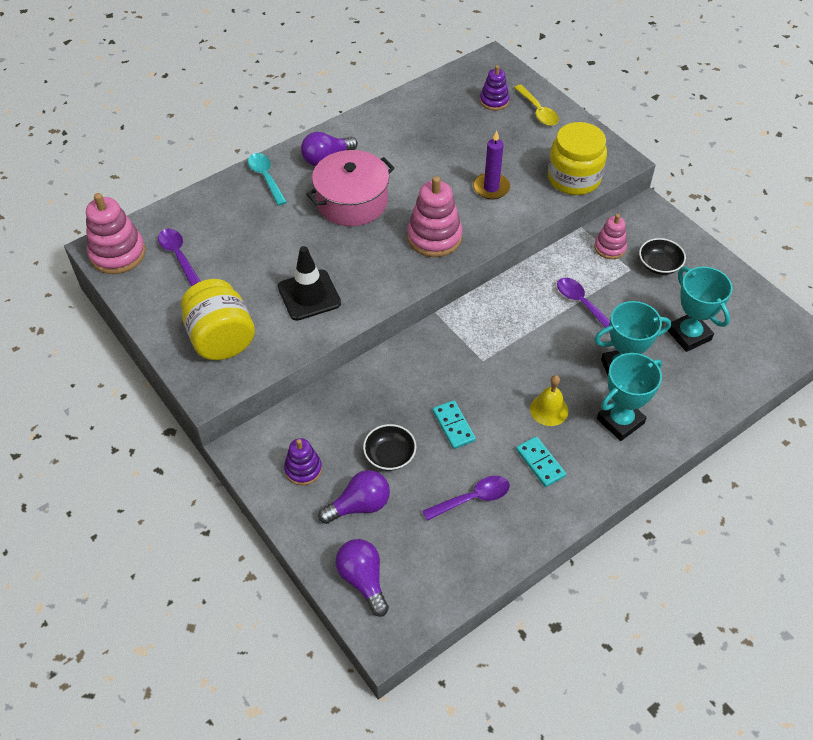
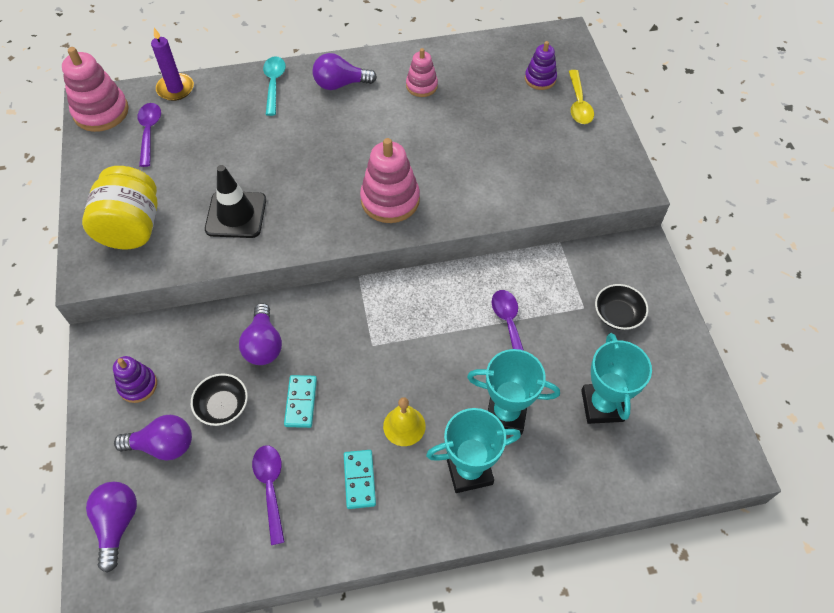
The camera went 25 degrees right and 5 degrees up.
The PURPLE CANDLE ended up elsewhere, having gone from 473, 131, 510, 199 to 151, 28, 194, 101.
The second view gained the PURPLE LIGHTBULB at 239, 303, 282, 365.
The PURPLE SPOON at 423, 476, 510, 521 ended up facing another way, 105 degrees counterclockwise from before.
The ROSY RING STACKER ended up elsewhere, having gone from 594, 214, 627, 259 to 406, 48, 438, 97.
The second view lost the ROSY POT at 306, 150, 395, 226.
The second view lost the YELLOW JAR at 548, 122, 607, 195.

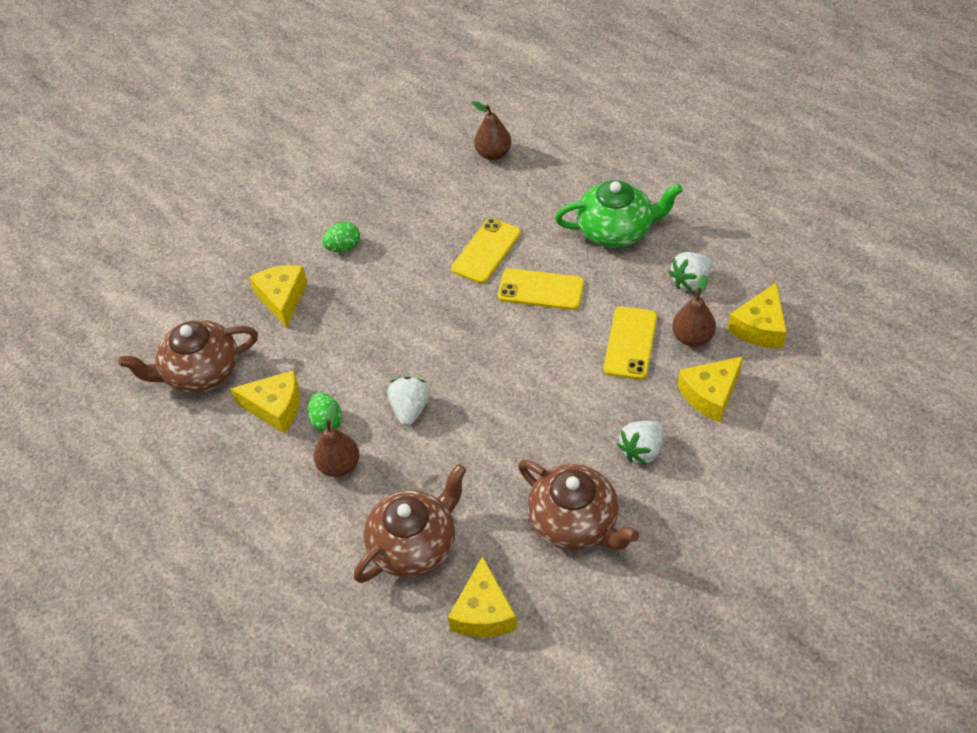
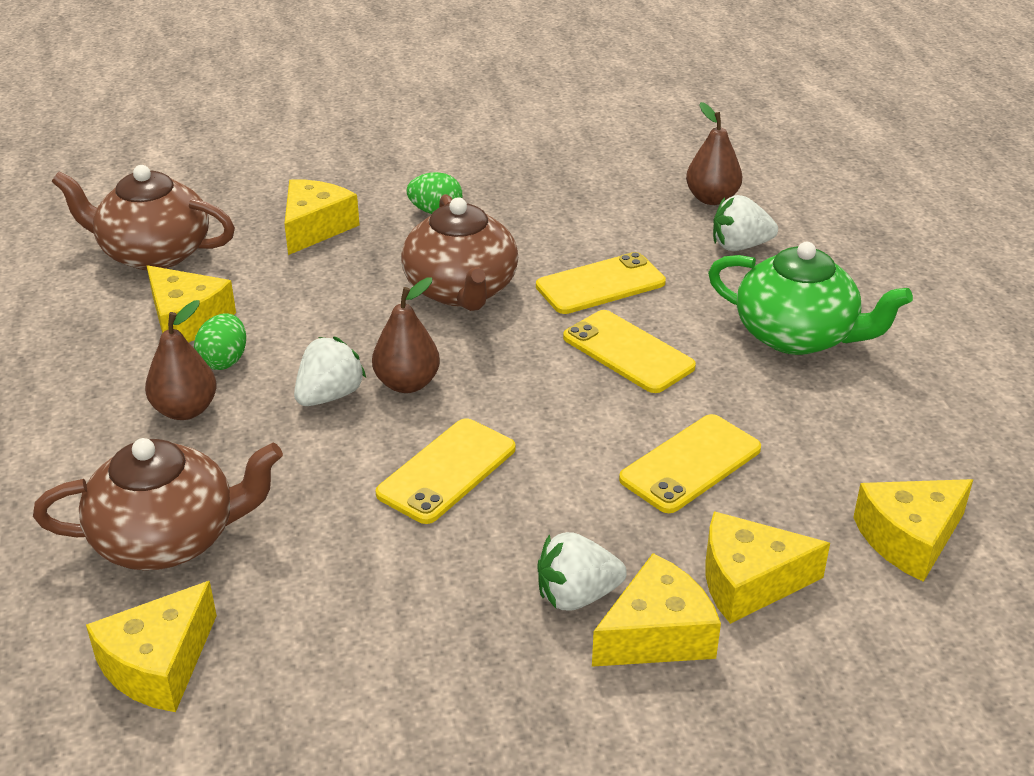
The camera went 30 degrees right and 15 degrees down.
The RUSSET PEAR FRUIT ended up elsewhere, having gone from 672, 275, 716, 347 to 372, 277, 440, 393.
The second view gained the YELLOW MOBILE PHONE at 376, 418, 515, 524.
The RUSSET CHINA TEAPOT ended up elsewhere, having gone from 518, 460, 639, 550 to 401, 194, 518, 311.
The second view gained the YELLOW PIECE OF CHEESE at 592, 553, 721, 667.
The WHITE BERRY ended up elsewhere, having gone from 669, 252, 712, 291 to 713, 195, 778, 251.

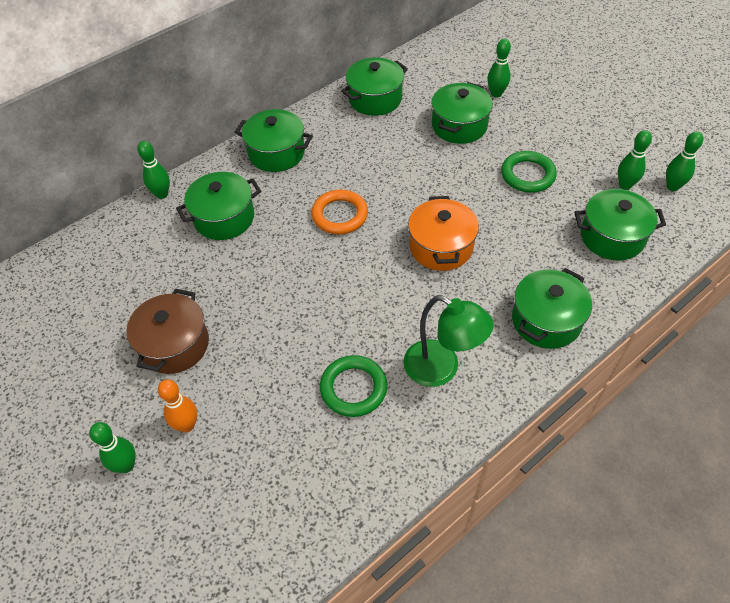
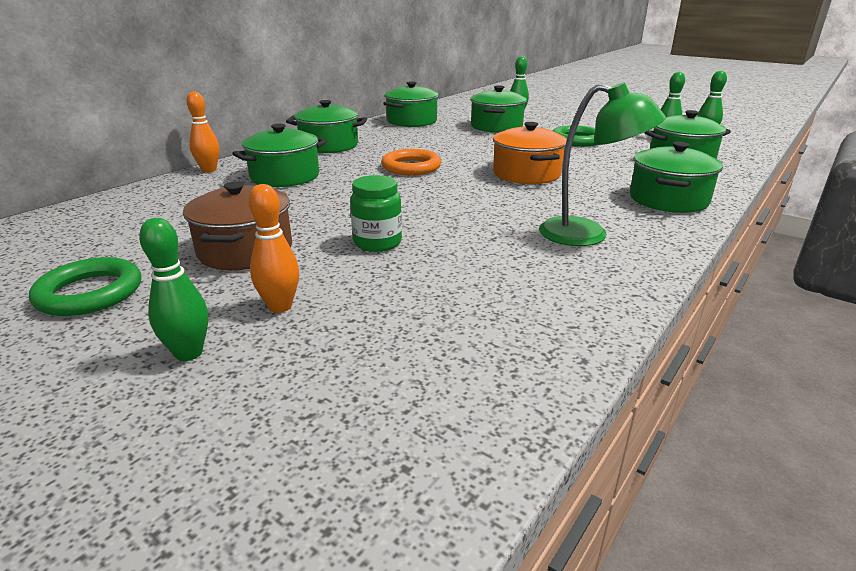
The camera went 15 degrees left and 25 degrees down.
The LEAF-GREEN TORUS ended up elsewhere, having gone from 320, 355, 387, 417 to 29, 257, 141, 316.
What was the LEAF-GREEN TENPIN at 137, 141, 170, 199 turned into the ORANGE TENPIN at 186, 91, 220, 173.
The second view gained the LEAF-GREEN JAR at 350, 175, 402, 252.

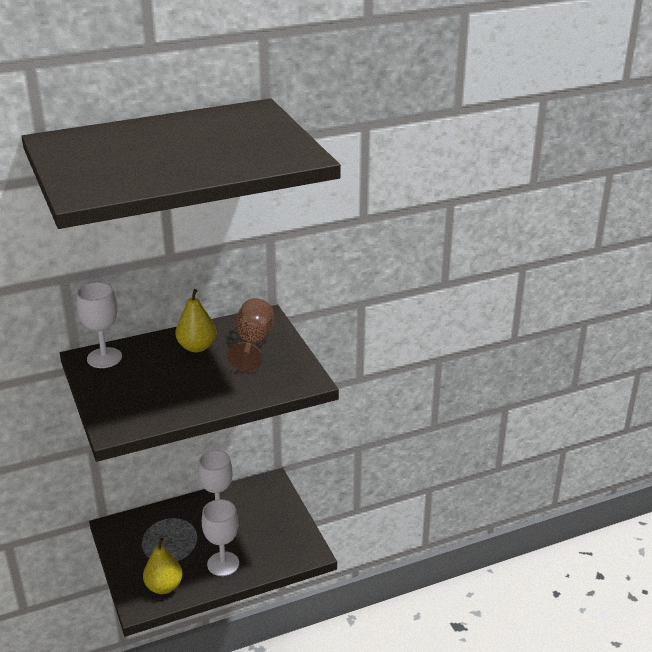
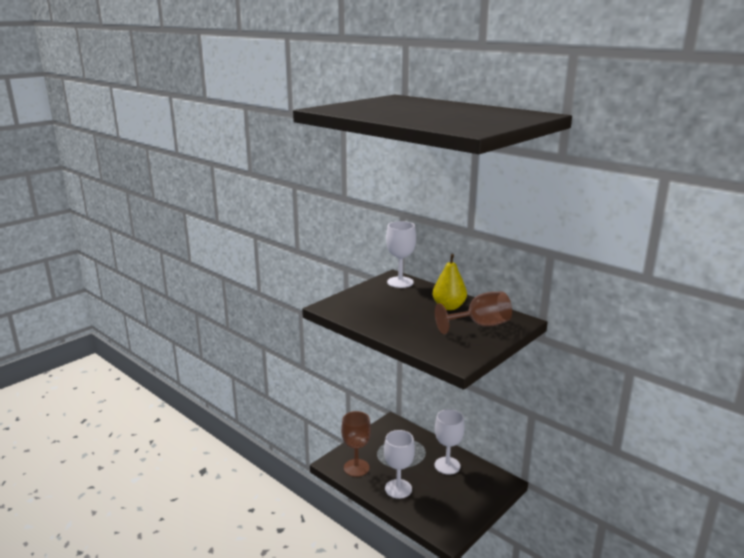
The camera went 65 degrees right and 10 degrees down.
Where the YELLOW PEAR FRUIT stood at 143, 538, 183, 594, the RUSSET WINE GLASS came to stand at 341, 411, 371, 477.

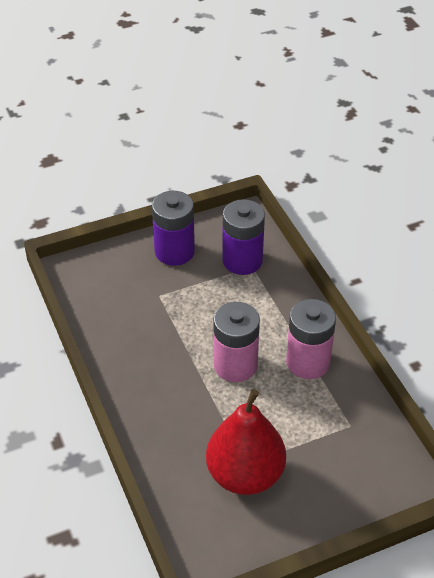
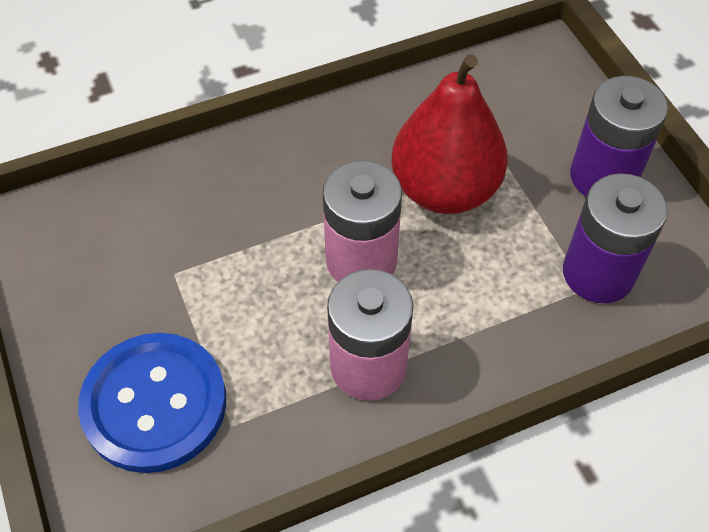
The camera went 90 degrees right and 10 degrees up.
The second view gained the BLUE SEWING BUTTON at 78, 333, 226, 473.
The SCARLET PEAR FRUIT ended up elsewhere, having gone from 206, 389, 286, 495 to 391, 54, 508, 214.

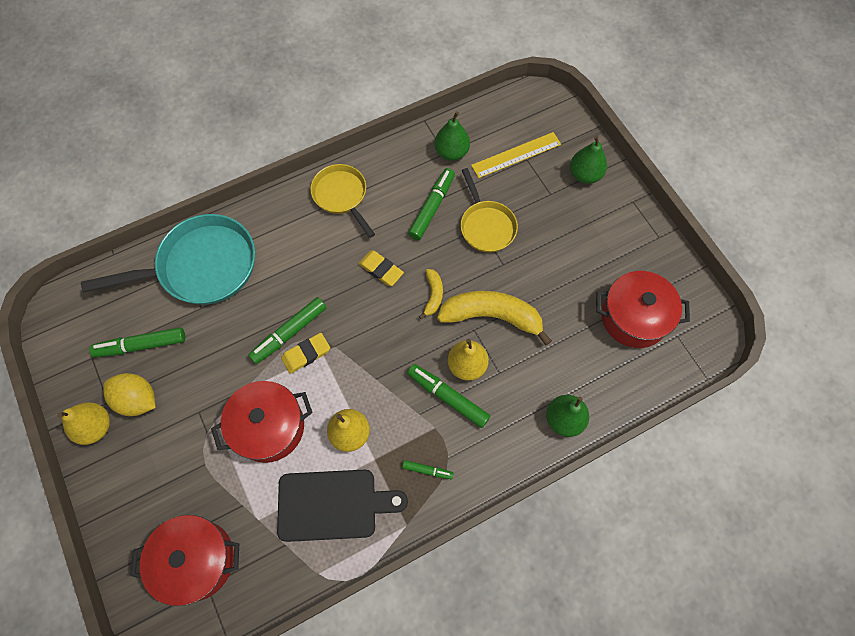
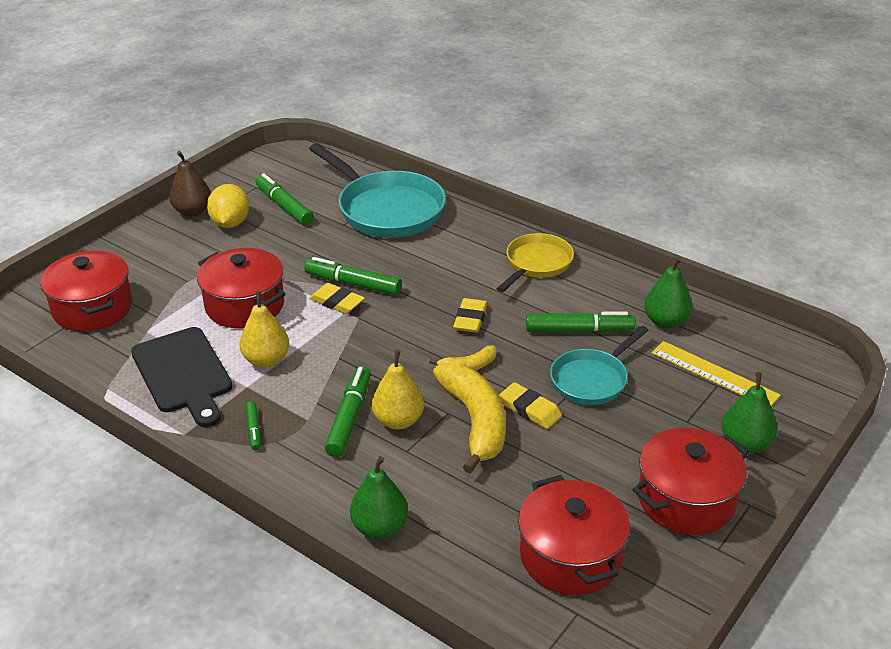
The camera went 65 degrees right and 30 degrees down.
What was the YELLOW PEAR FRUIT at 57, 402, 110, 445 turned into the RUSSET PEAR FRUIT at 169, 151, 211, 217.
The second view gained the YELLOW GUM ERASER at 499, 382, 562, 429.
What was the YELLOW PAN at 460, 168, 518, 253 turned into the TEAL PAN at 550, 326, 649, 405.
The second view gained the SCARLET POT at 632, 428, 749, 535.

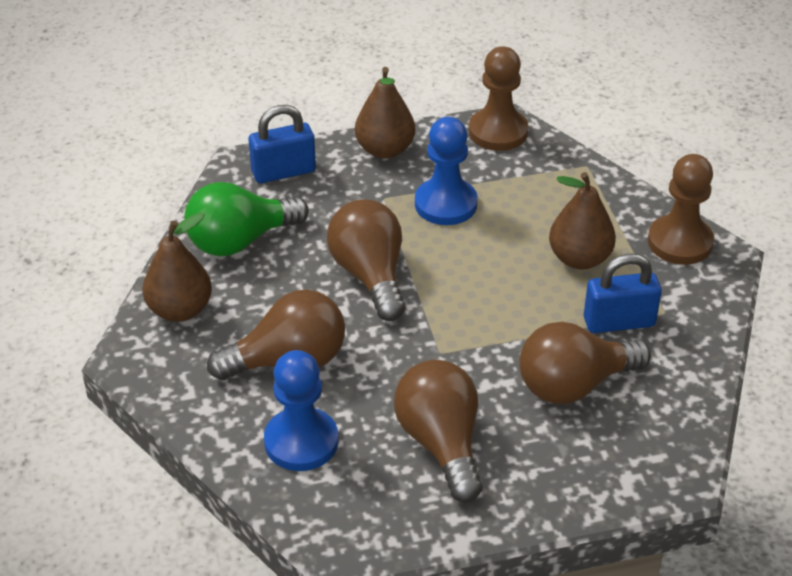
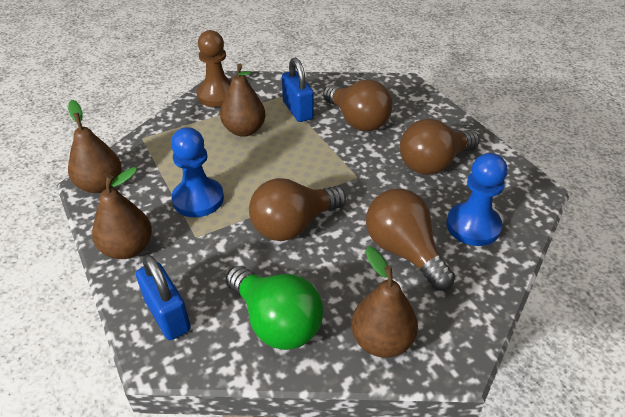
The camera went 105 degrees left and 0 degrees up.
Where the RUSSET PAWN stood at 469, 47, 529, 151, the RUSSET PEAR FRUIT came to stand at 68, 100, 122, 193.

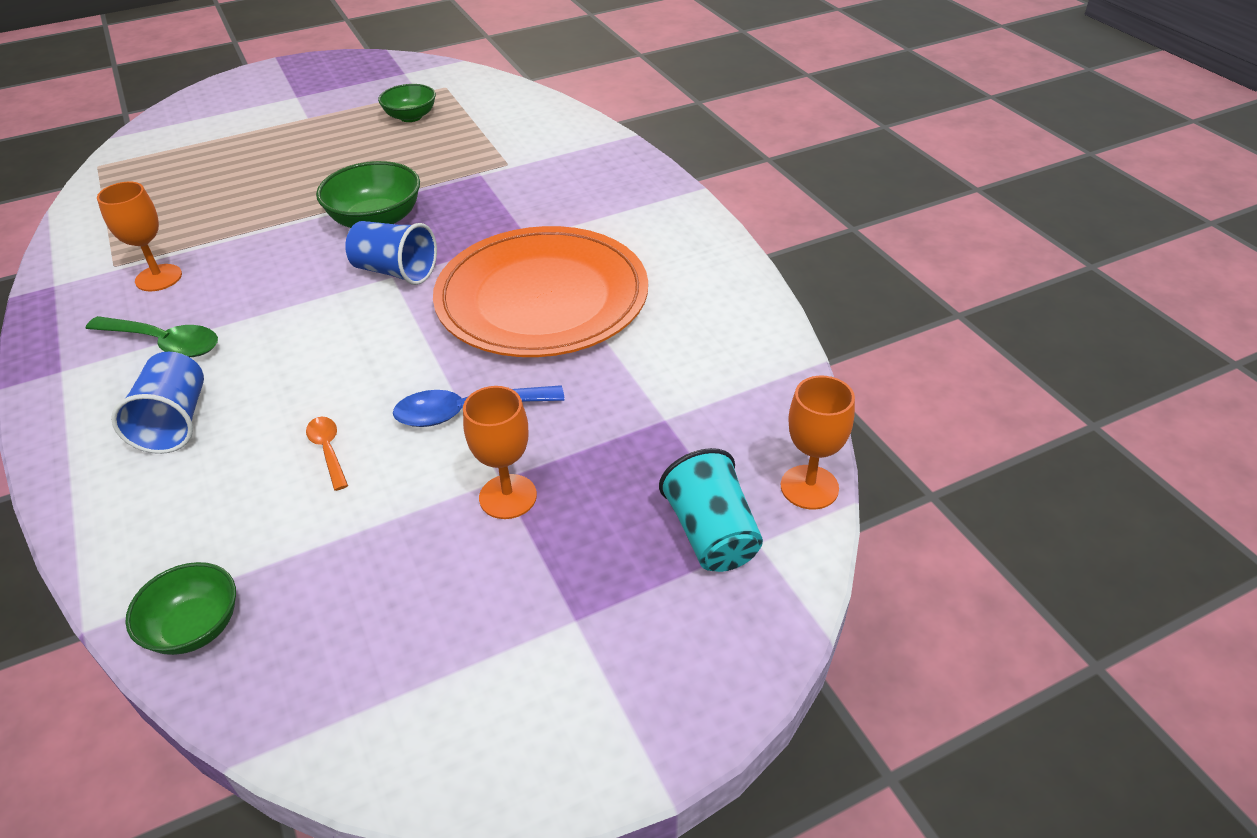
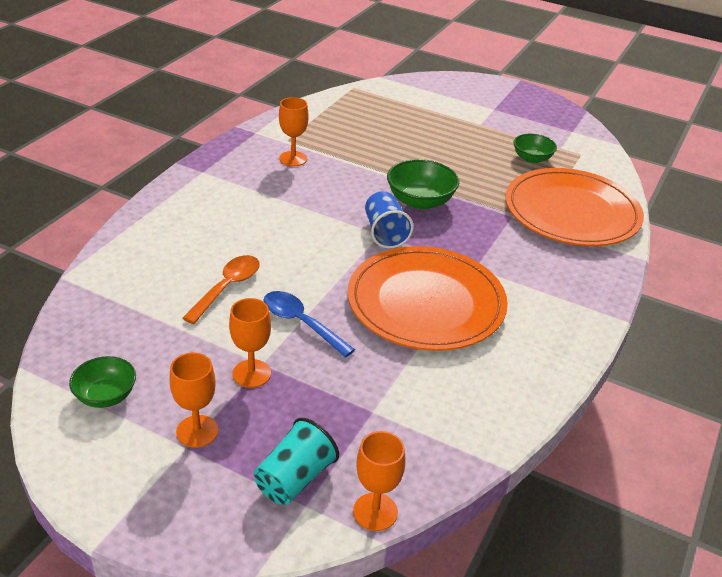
The camera went 50 degrees right and 5 degrees down.
The LEAF-GREEN DEEP DISH ended up elsewhere, having gone from 125, 562, 236, 655 to 69, 356, 136, 408.
The second view gained the ORANGE WINE GLASS at 170, 353, 218, 448.
The size of the ORANGE SPOON at 306, 417, 348, 491 changed by a factor of 1.71.
The second view gained the ORANGE FLAT DISH at 505, 168, 644, 246.
The second view lost the LEAF-GREEN SPOON at 86, 316, 218, 357.
The second view lost the BLUE TUMBLER at 111, 352, 204, 454.

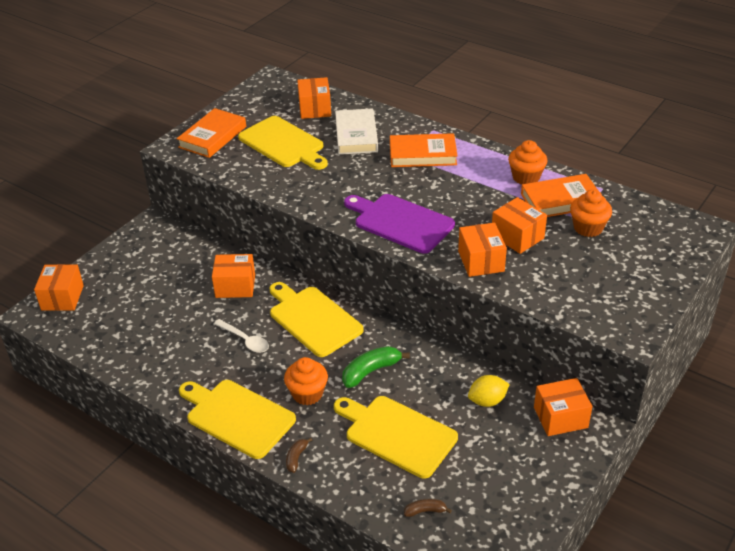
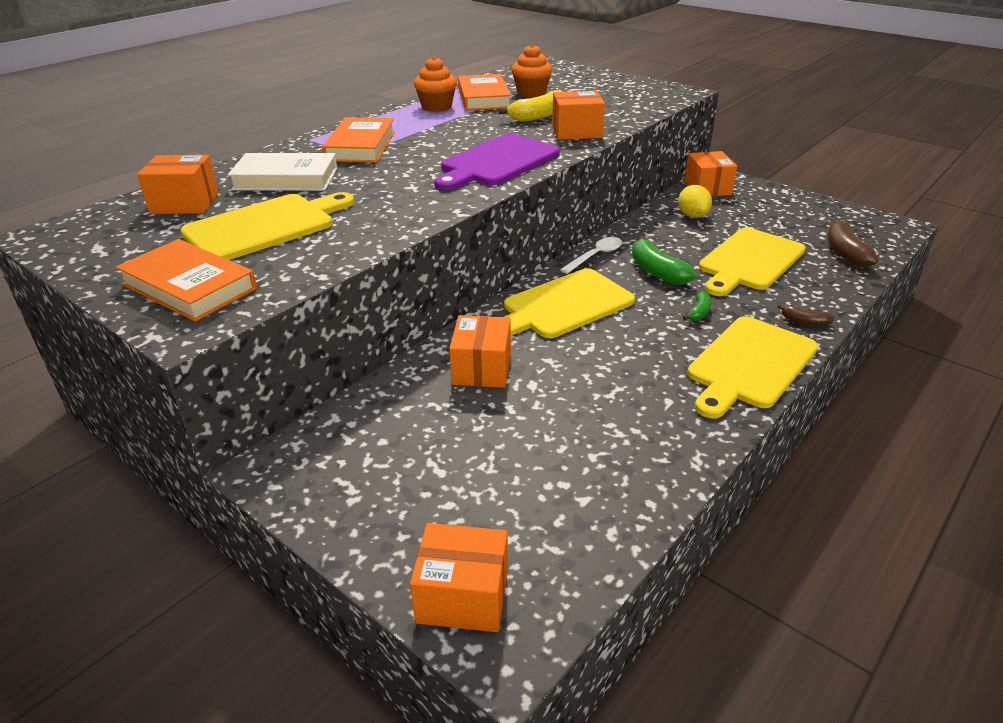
The camera went 85 degrees left and 5 degrees down.
Where the ORANGE PARCEL stood at 492, 197, 547, 254, the YELLOW BANANA came to stand at 499, 90, 562, 122.
The WHITE SPOON ended up elsewhere, having gone from 214, 319, 269, 353 to 560, 237, 622, 274.
Where the ORANGE FAIRY CAKE stood at 284, 357, 328, 405, the LEAF-GREEN BANANA came to stand at 683, 291, 711, 321.
The size of the RUSSET BANANA at 404, 499, 452, 517 changed by a factor of 1.84.

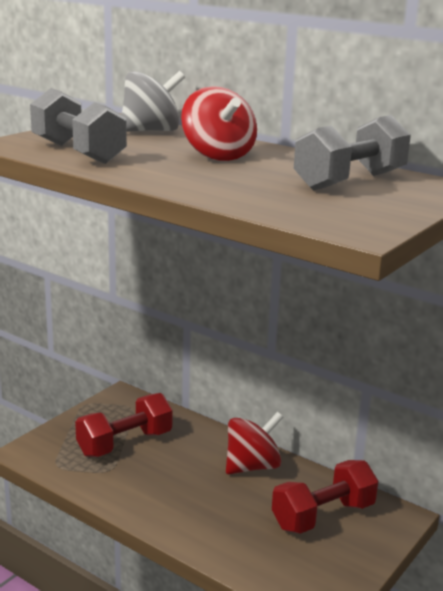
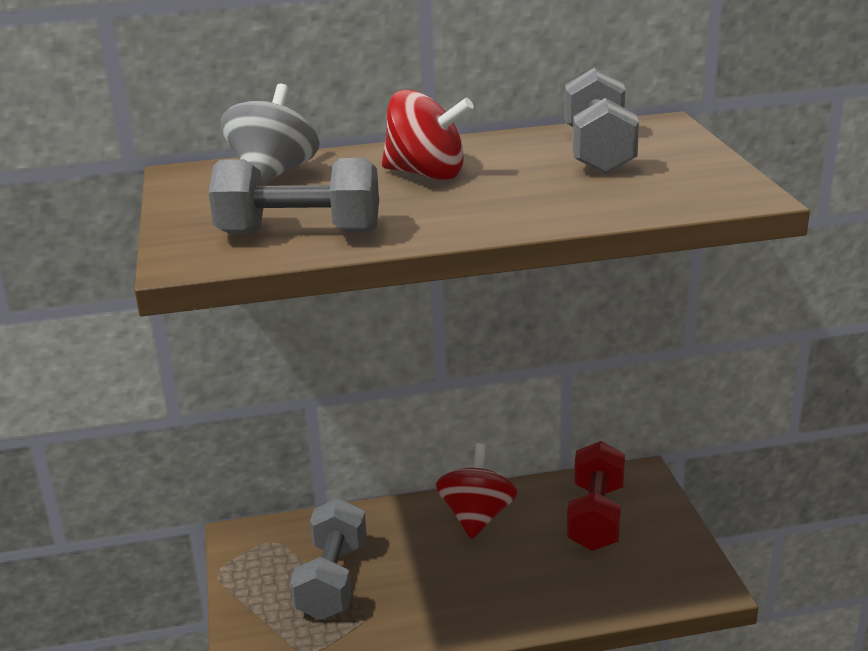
The camera went 45 degrees left and 5 degrees up.
What was the SCARLET FREE WEIGHT at 75, 393, 173, 457 turned into the GRAY FREE WEIGHT at 290, 498, 367, 620.

